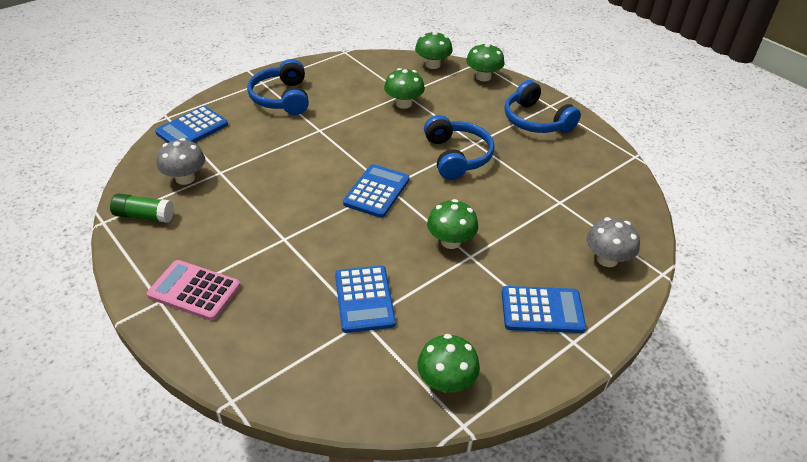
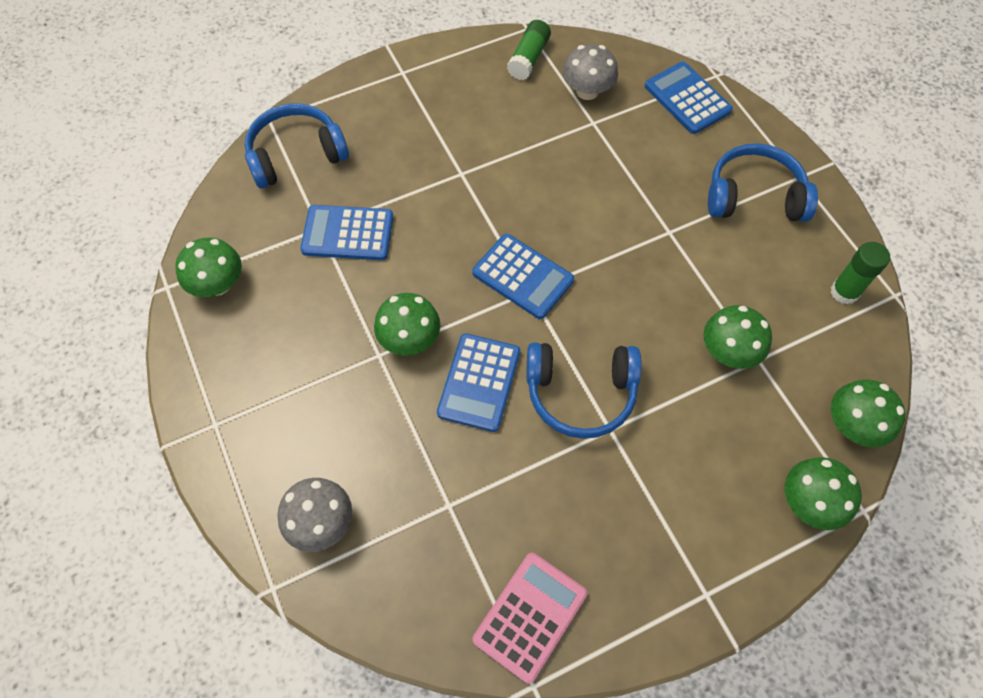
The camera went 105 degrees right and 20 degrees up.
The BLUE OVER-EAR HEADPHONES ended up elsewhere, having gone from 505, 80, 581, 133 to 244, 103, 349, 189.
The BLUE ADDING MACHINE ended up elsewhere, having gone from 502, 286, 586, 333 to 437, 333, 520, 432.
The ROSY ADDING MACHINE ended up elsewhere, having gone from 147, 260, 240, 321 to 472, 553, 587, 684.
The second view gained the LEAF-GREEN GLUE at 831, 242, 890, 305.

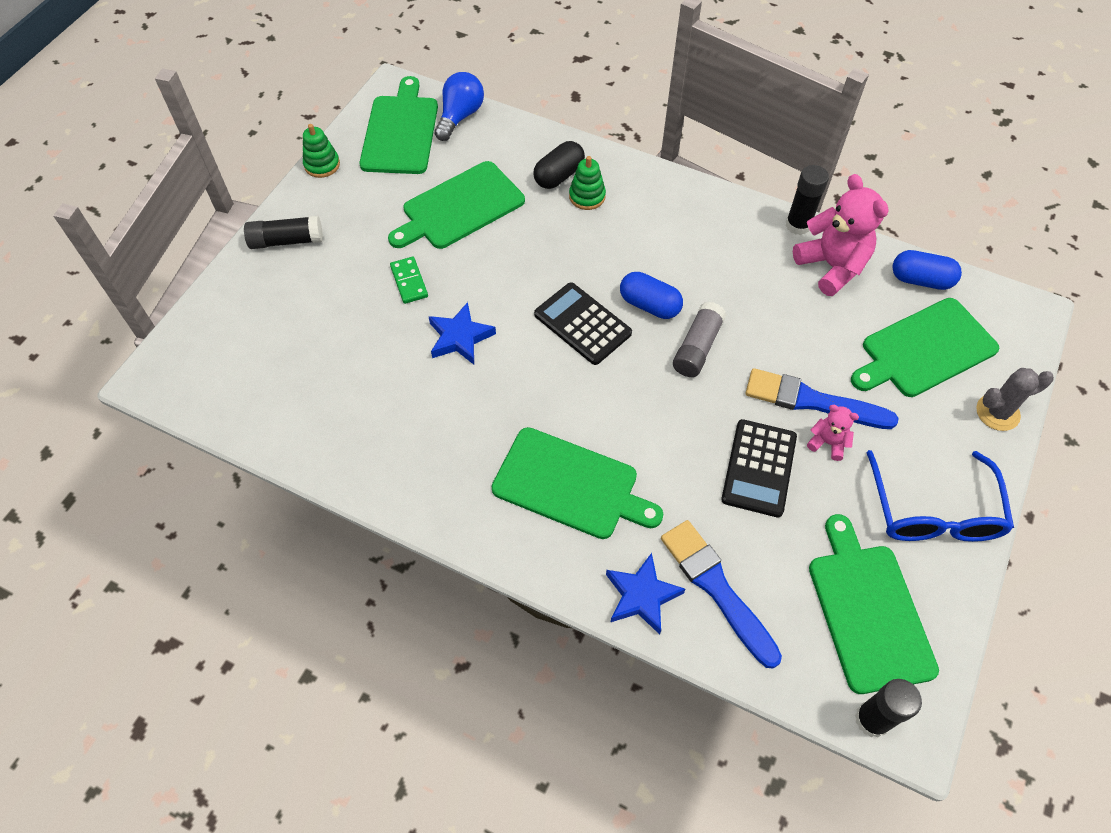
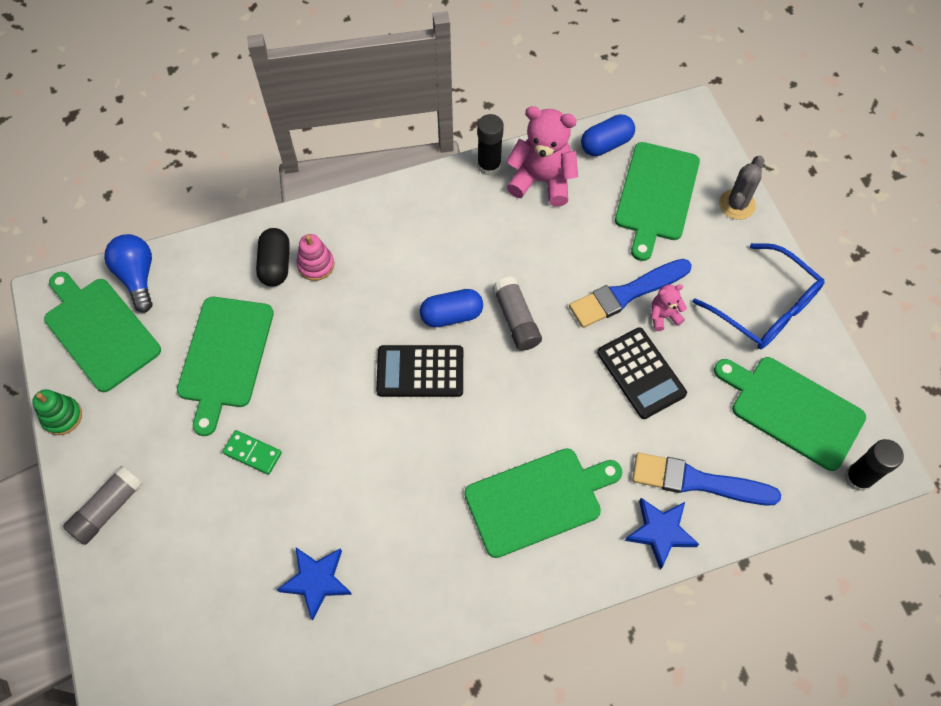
The camera went 45 degrees left and 5 degrees up.
What was the EBONY GLUE at 244, 216, 323, 249 turned into the GRAY GLUE at 63, 466, 143, 545.
The BLUE STAR SHAPE ended up elsewhere, having gone from 428, 302, 496, 365 to 277, 548, 352, 620.
What was the LEAF-GREEN RING STACKER at 569, 156, 606, 210 turned into the ROSY RING STACKER at 297, 234, 334, 281.

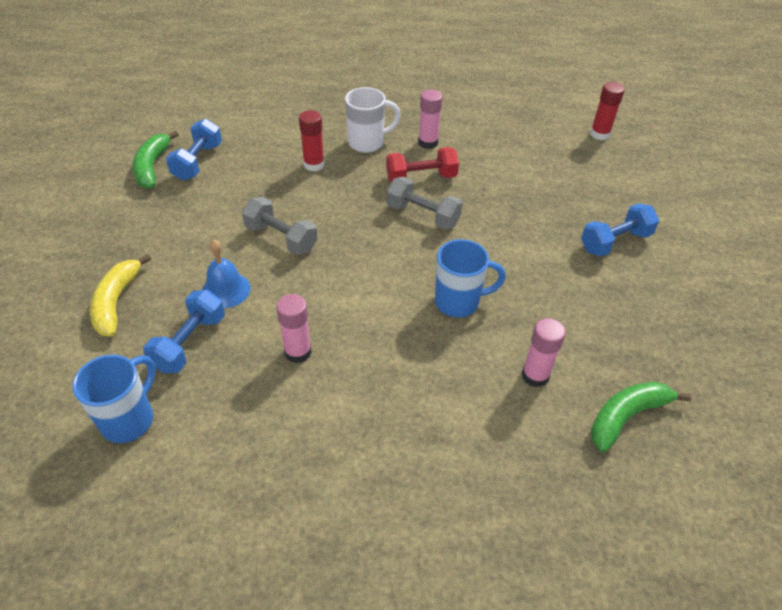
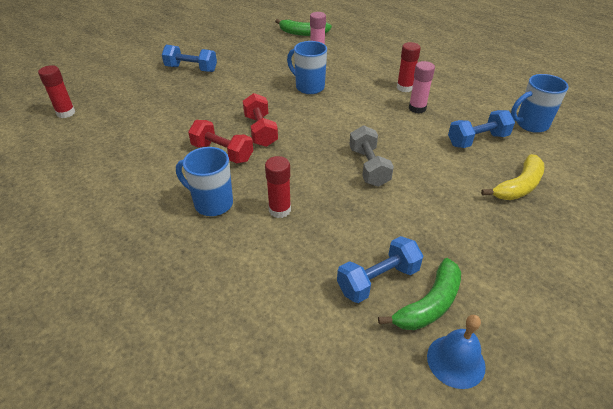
The camera went 135 degrees left and 5 degrees down.
What was the WHITE COFFEE MUG at 345, 87, 400, 153 turned into the BLUE COFFEE MUG at 176, 147, 233, 216.
What was the GRAY FREE WEIGHT at 387, 177, 463, 230 turned into the SCARLET FREE WEIGHT at 243, 93, 278, 147.
The second view gained the SCARLET GLUE at 397, 42, 421, 92.
The BLUE SCHOOL BELL ended up elsewhere, having gone from 202, 239, 251, 308 to 427, 315, 486, 389.
The second view lost the ROSY GLUE at 418, 89, 443, 149.

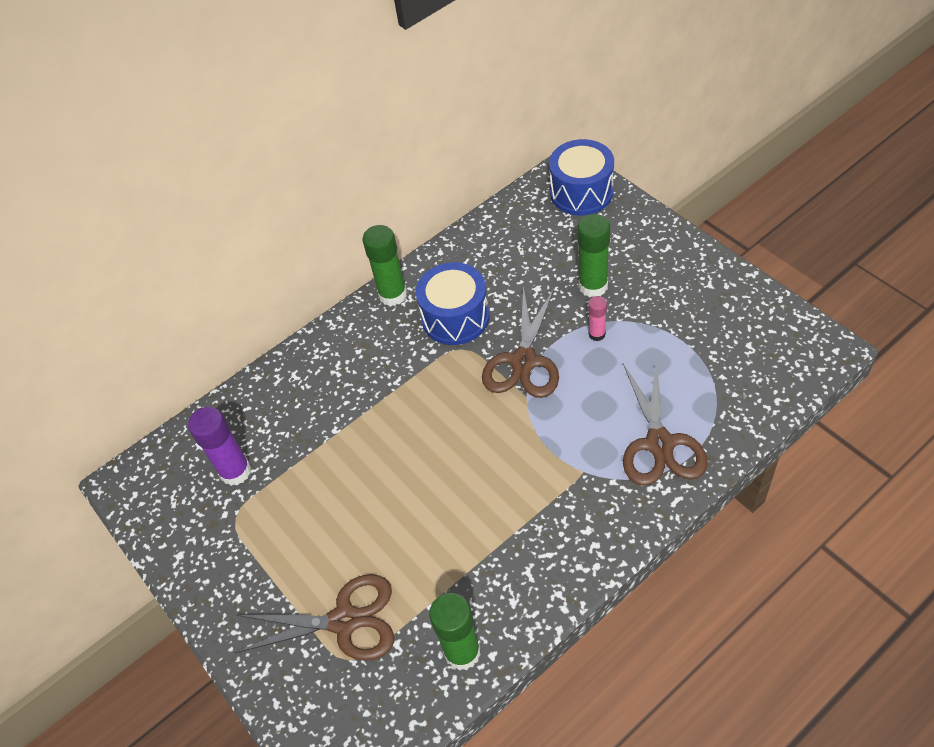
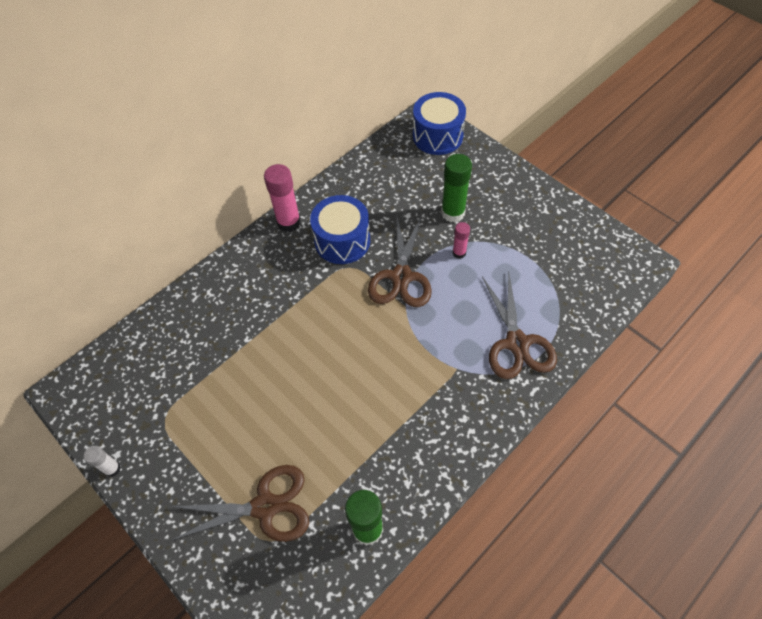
The camera went 10 degrees left and 5 degrees up.
The second view gained the WHITE GLUE at 84, 446, 121, 477.
What was the LEAF-GREEN GLUE at 363, 225, 407, 306 turned into the ROSY GLUE at 264, 164, 301, 232.
The second view lost the PURPLE GLUE at 188, 407, 251, 486.

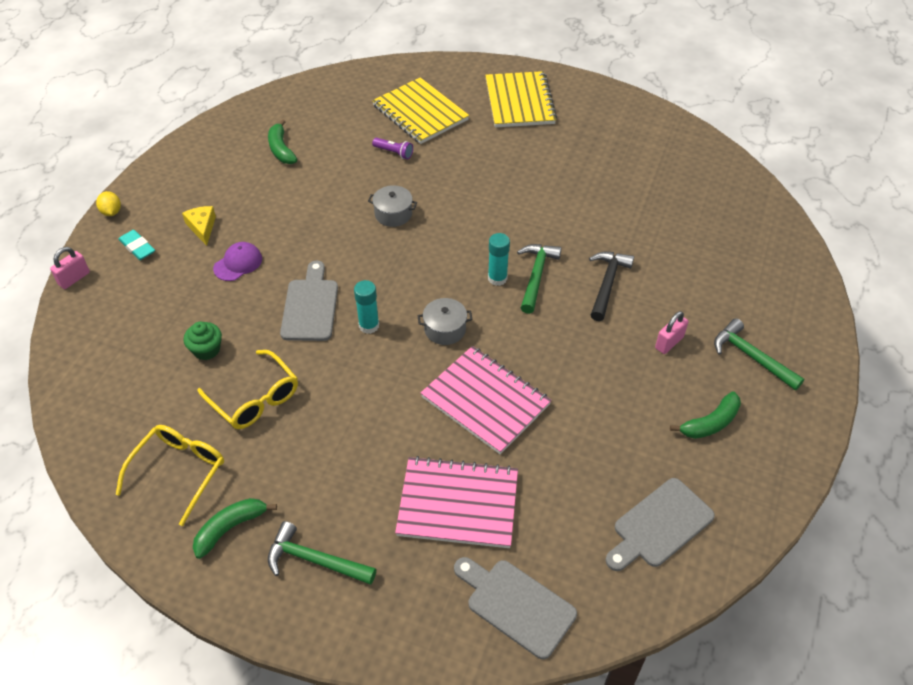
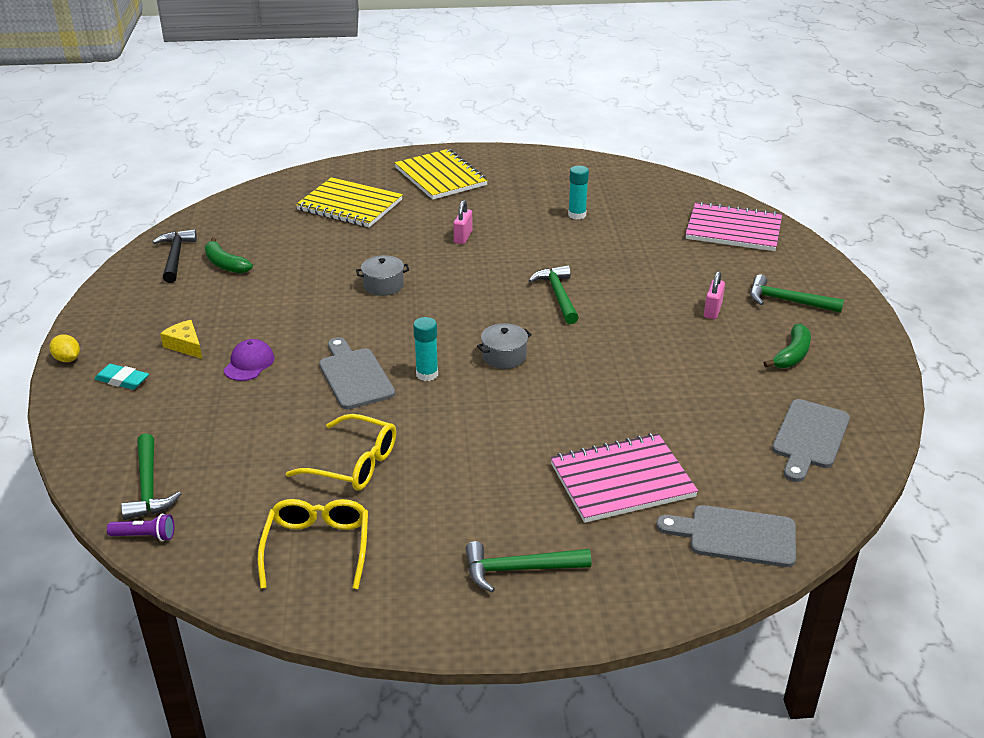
The camera went 25 degrees left and 15 degrees down.
The PURPLE TORCH ended up elsewhere, having gone from 372, 138, 413, 159 to 107, 514, 174, 541.
The second view gained the LEAF-GREEN HAMMER at 121, 434, 181, 520.
The EBONY HAMMER ended up elsewhere, having gone from 589, 252, 634, 321 to 153, 229, 197, 283.
The ROSY SMALL LOCK ended up elsewhere, having gone from 50, 247, 90, 289 to 453, 200, 473, 244.
The TEAL GLUE ended up elsewhere, having gone from 488, 233, 510, 286 to 568, 166, 589, 220.
The ROSY NOTEPAD ended up elsewhere, having gone from 421, 346, 552, 454 to 686, 201, 782, 251.
The second view lost the LEAF-GREEN FAIRY CAKE at 184, 322, 222, 360.
The second view lost the LEAF-GREEN BANANA at 193, 498, 277, 559.

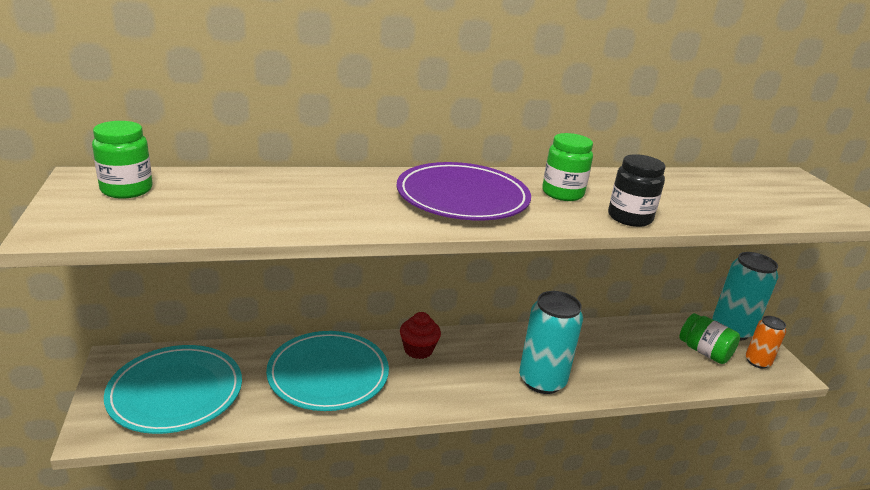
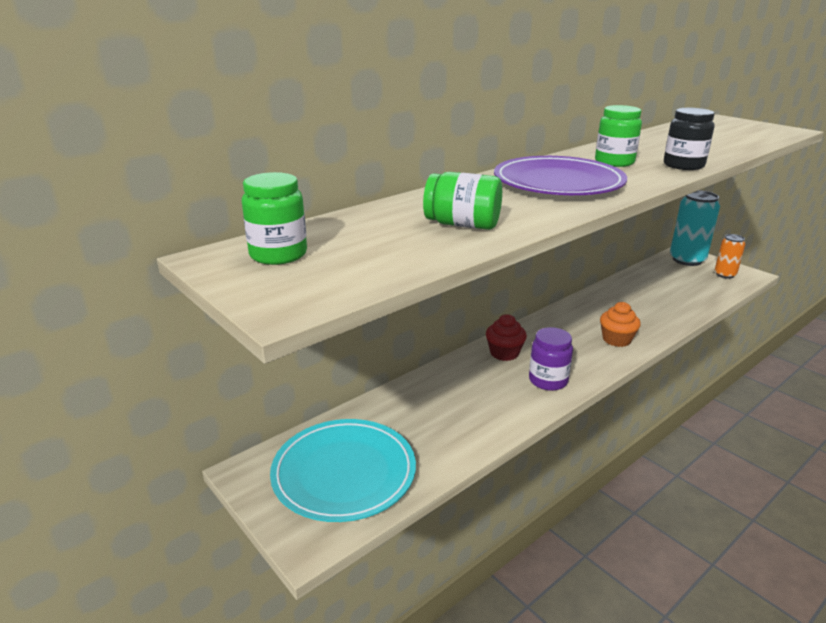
The camera went 25 degrees left and 0 degrees up.
The LEAF-GREEN JAR ended up elsewhere, having gone from 679, 313, 740, 364 to 423, 172, 502, 230.
The second view gained the PURPLE JAR at 529, 327, 573, 391.
Where the TEAL TIN stood at 519, 291, 583, 394, the ORANGE FAIRY CAKE came to stand at 600, 302, 641, 347.
The second view lost the TEAL FLAT DISH at 266, 331, 389, 411.

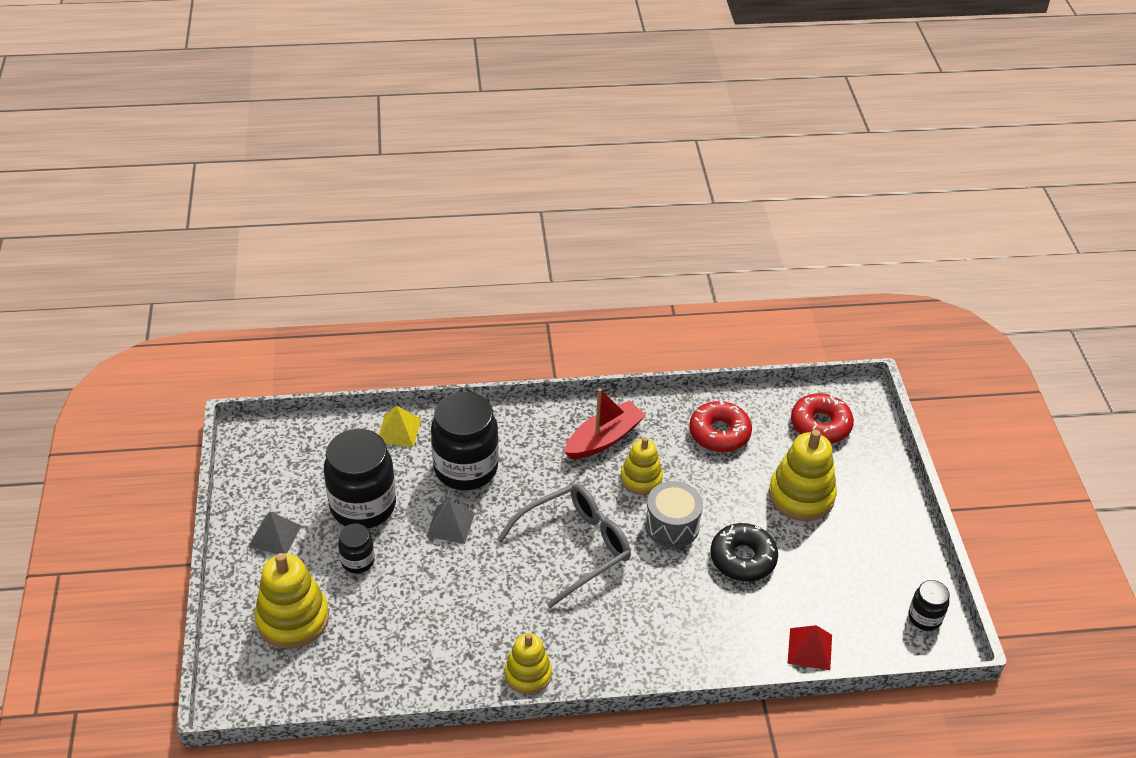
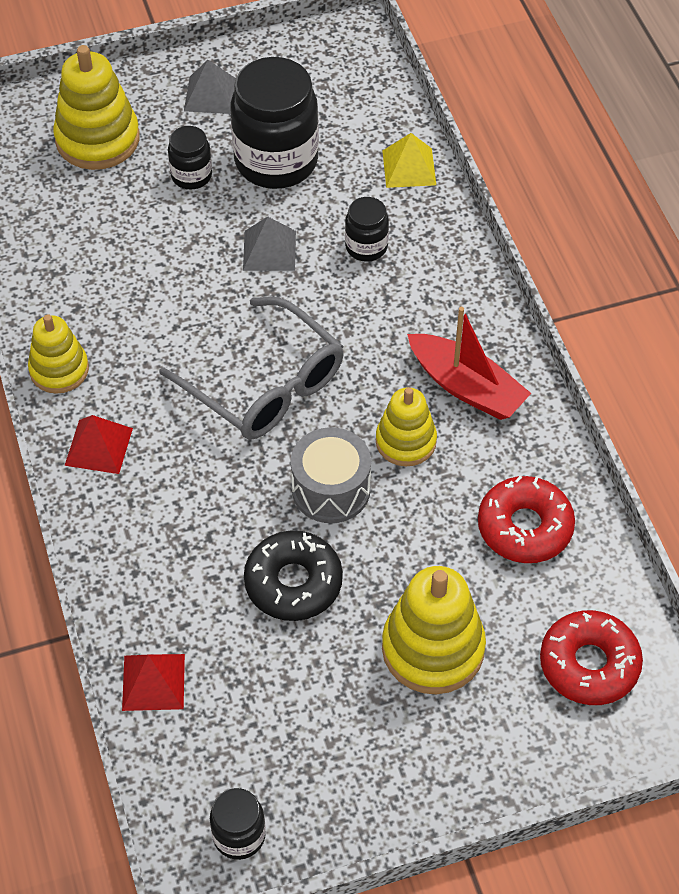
The camera went 80 degrees right and 10 degrees up.
The second view gained the SCARLET SOLID PYRAMID at 64, 415, 133, 474.
The size of the EBONY JAR at 431, 392, 499, 490 changed by a factor of 0.49.

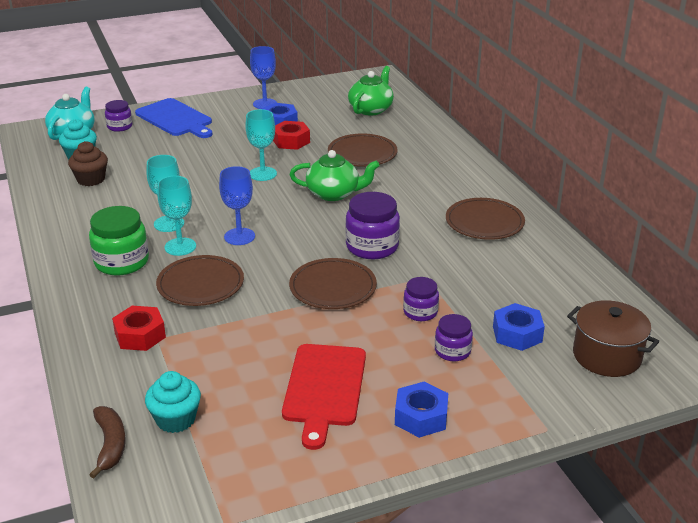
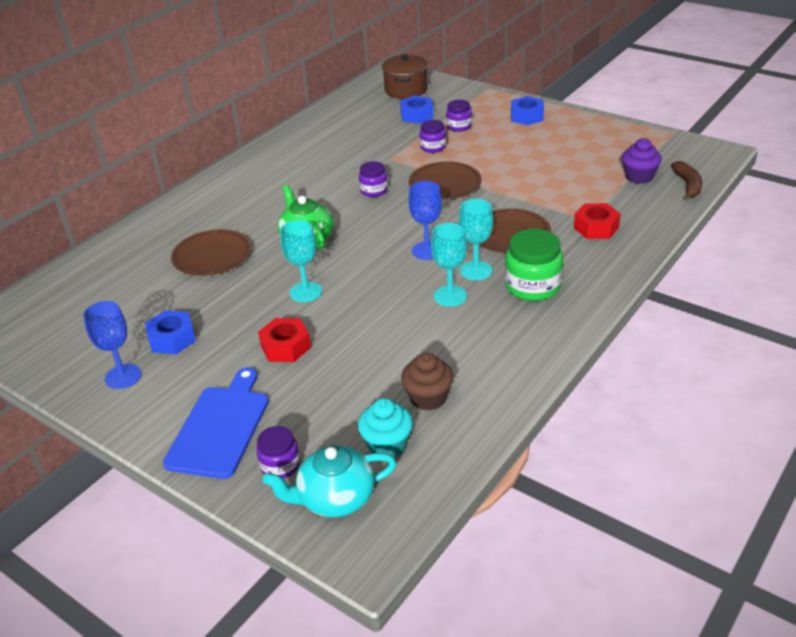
The camera went 120 degrees left and 5 degrees up.
The SCARLET NUT ended up elsewhere, having gone from 273, 121, 310, 150 to 258, 318, 311, 362.
The size of the PURPLE JAR at 345, 192, 400, 259 changed by a factor of 0.59.
What was the TEAL FAIRY CAKE at 145, 371, 201, 433 turned into the PURPLE FAIRY CAKE at 622, 138, 662, 184.
The RUSSET BANANA at 89, 406, 126, 479 ended up facing another way, 135 degrees clockwise from before.
The second view lost the SCARLET CUTTING BOARD at 282, 344, 366, 450.
The second view lost the LEAF-GREEN CHINA TEAPOT at 348, 66, 394, 116.
The second view lost the RUSSET FLAT DISH at 446, 198, 525, 240.

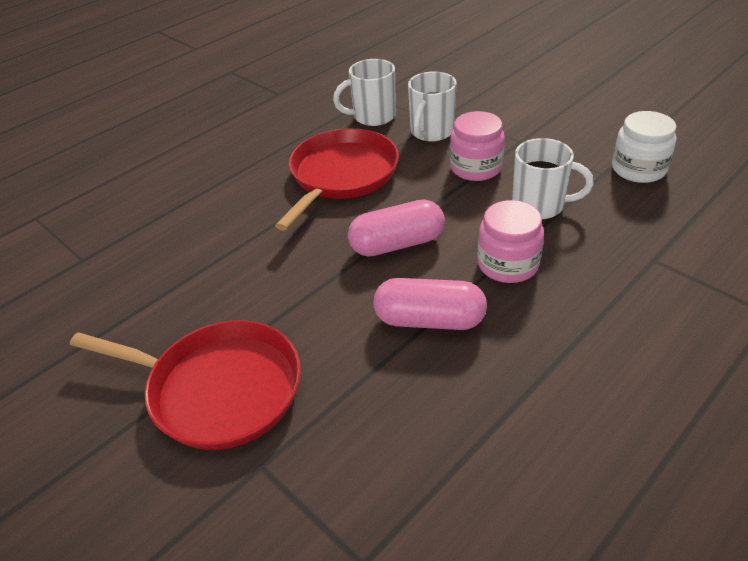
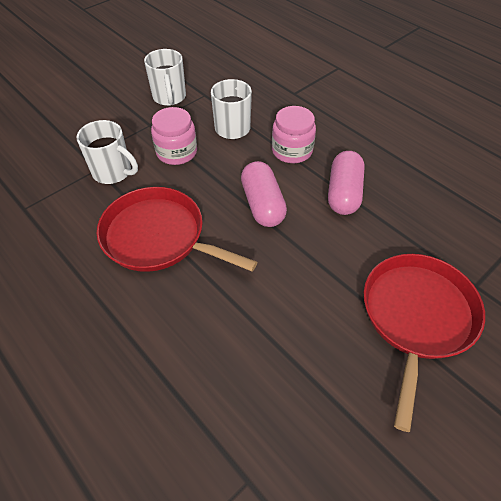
The camera went 90 degrees left and 10 degrees up.
The WHITE COFFEE MUG ended up elsewhere, having gone from 333, 59, 396, 126 to 144, 49, 186, 106.
The second view lost the WHITE JAR at 612, 111, 676, 183.

